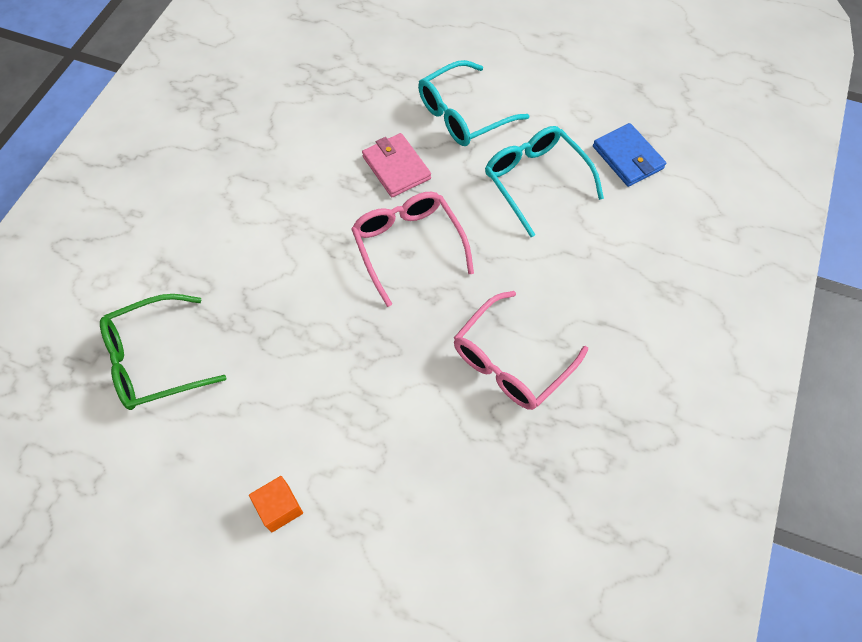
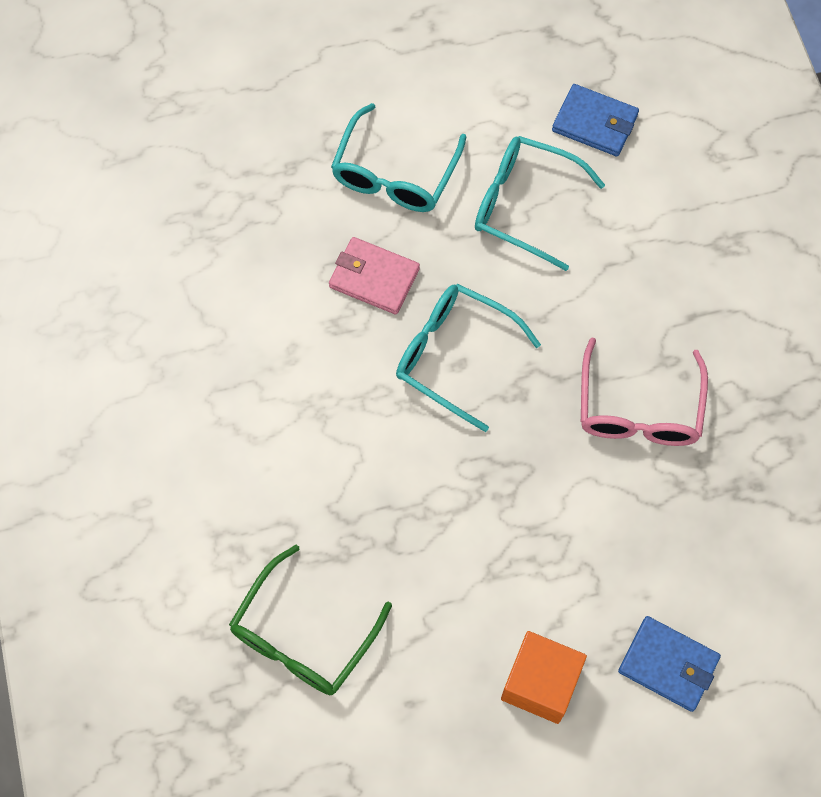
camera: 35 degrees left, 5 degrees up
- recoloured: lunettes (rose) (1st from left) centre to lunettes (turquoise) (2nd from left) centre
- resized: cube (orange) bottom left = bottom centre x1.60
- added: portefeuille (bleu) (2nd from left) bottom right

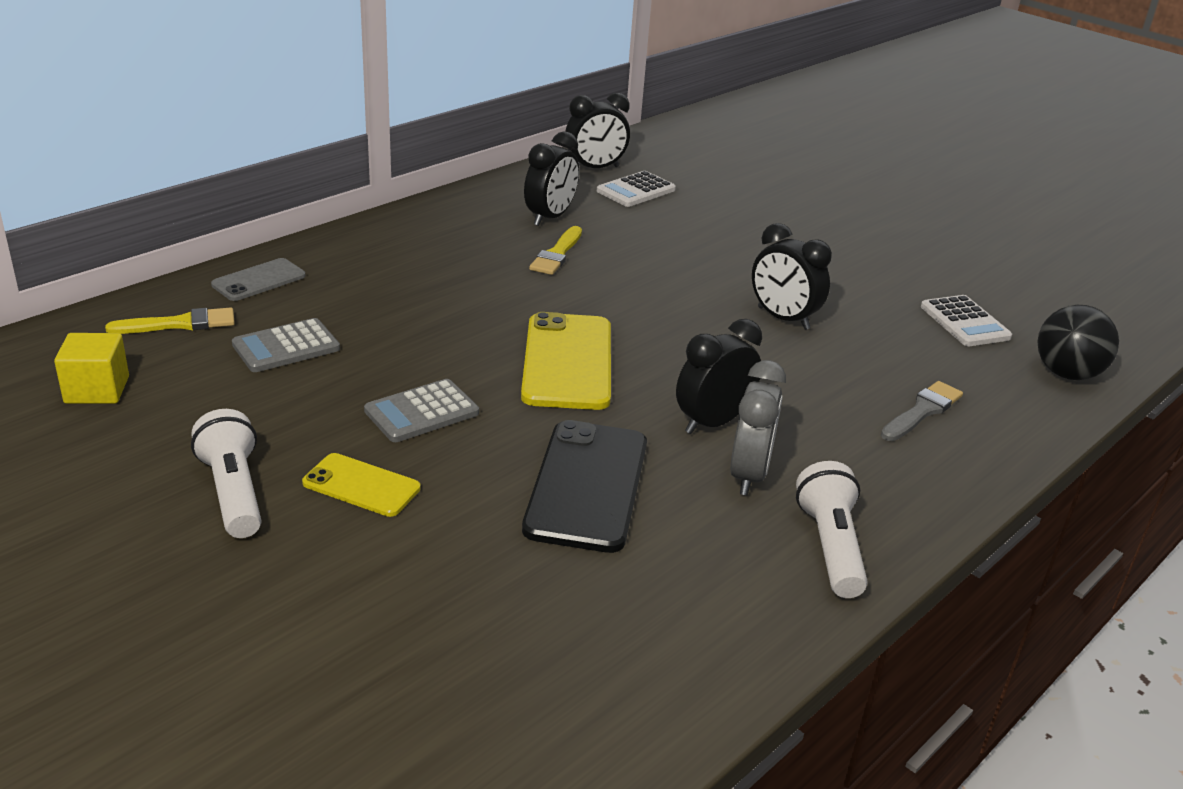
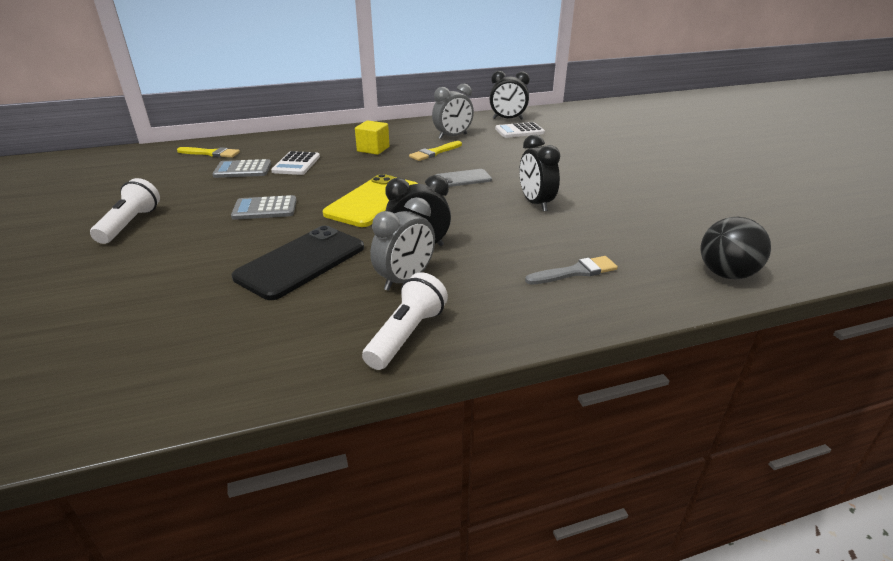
camera: 30 degrees right, 0 degrees up
- recoloured: réveil (noir) (1st from left) top centre to réveil (gris) (2nd from left) top centre
- moved: téléphone (gris) middle left to top centre
- moved: calculatrice (blanc) (2nd from left in the first image) middle right to calculatrice (blanc) (1st from left) top left
- moved: cube (jaune) middle left to top centre
- removed: téléphone (jaune) (1st from left) middle left

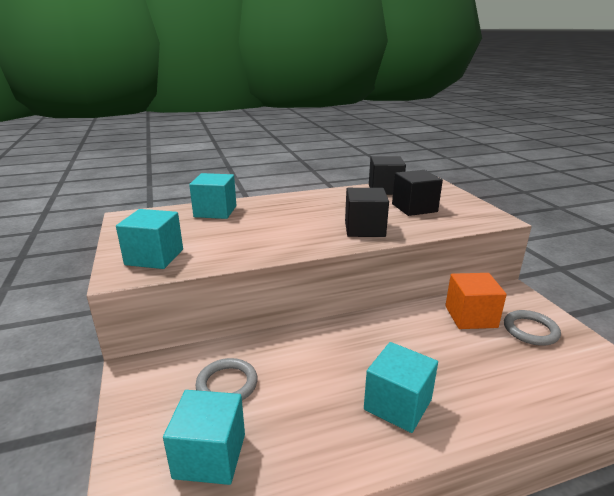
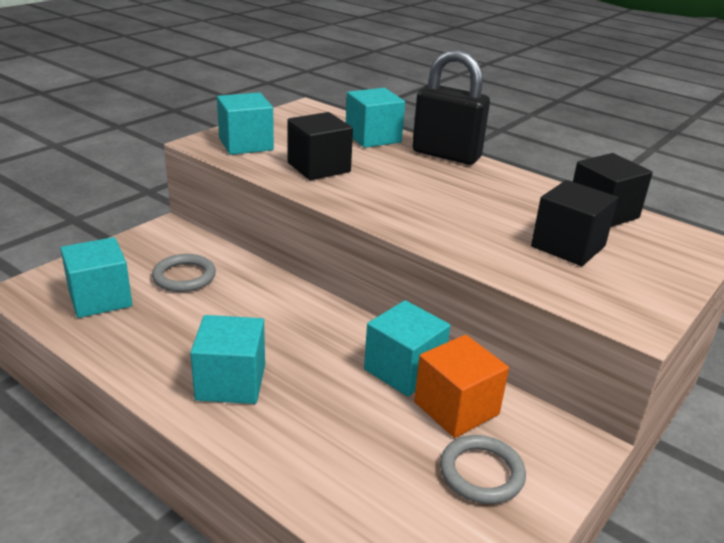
camera: 55 degrees right, 5 degrees up
- moved: cube (noir) (1st from left) centre to top centre
- added: cadenas (noir) top centre
- added: cube (turquoise) (5th from left) centre

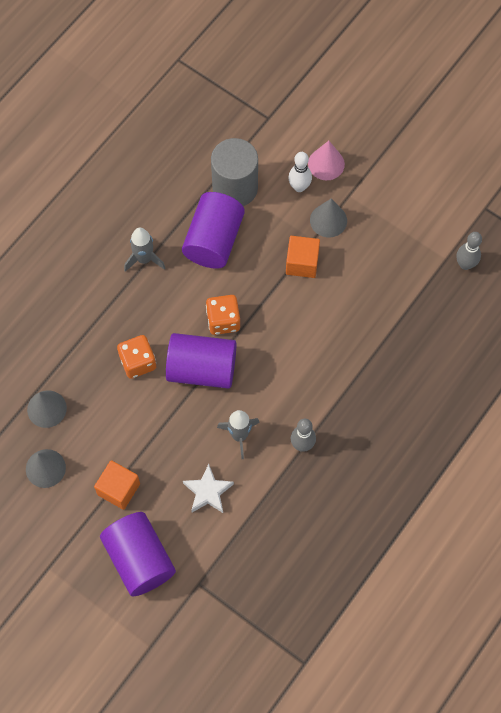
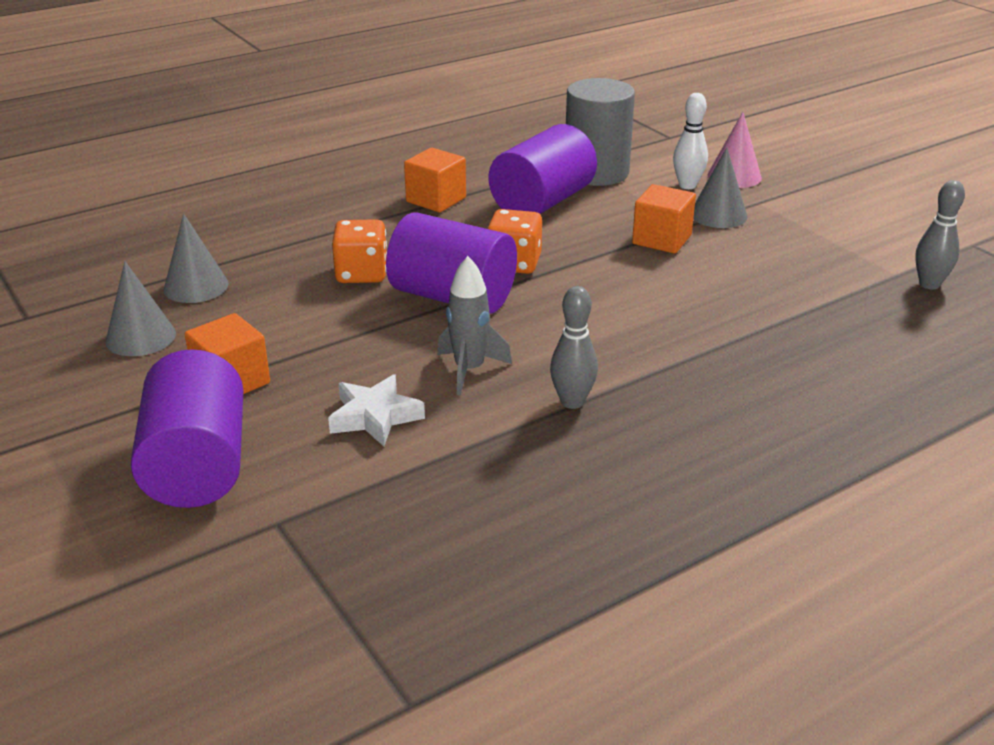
camera: 20 degrees right, 35 degrees down
- replaced: fusée (gris) (1st from left) middle left to cube (orange) (2nd from left) top centre

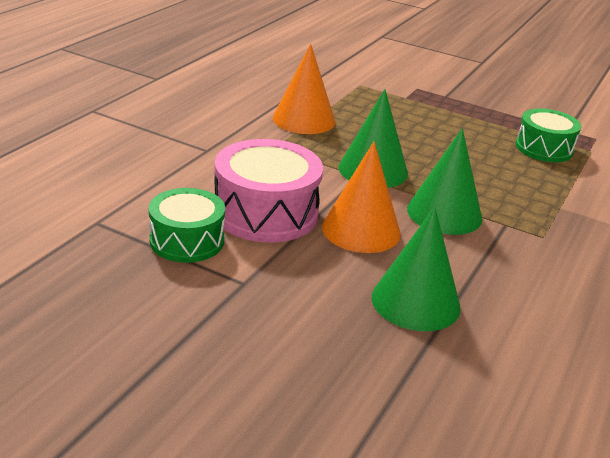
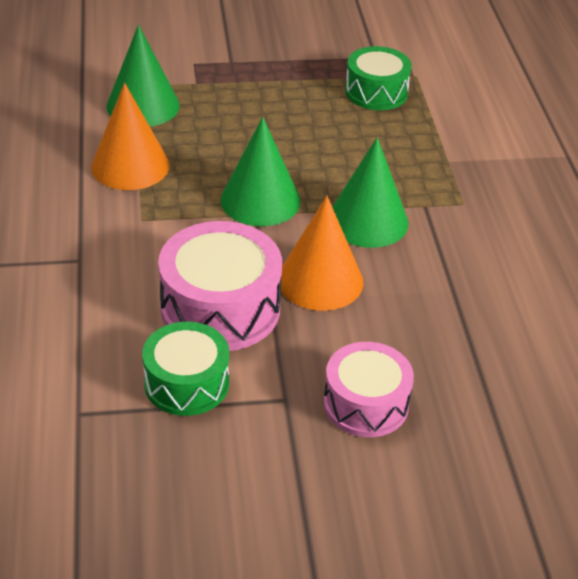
camera: 35 degrees left, 10 degrees up
- moved: cône (vert) (2nd from left in the first image) middle right to cône (vert) (1st from left) top left
- added: tambour (rose) (2nd from left) bottom centre

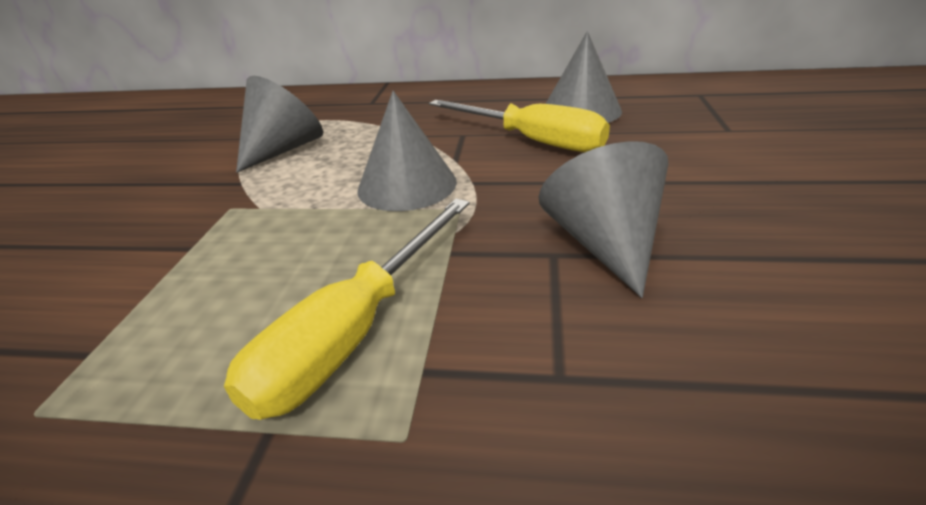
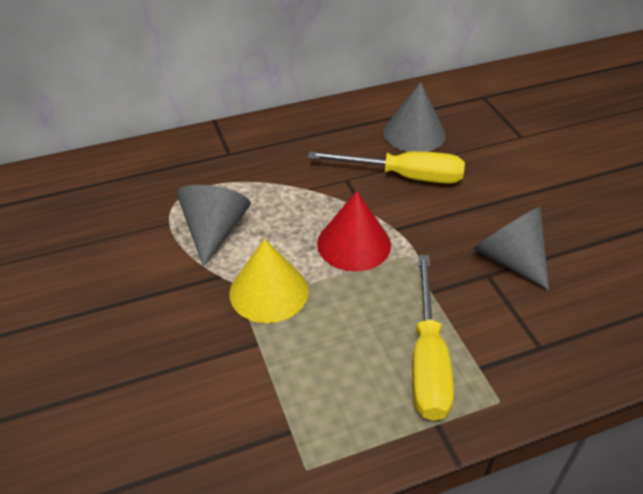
camera: 30 degrees left, 10 degrees up
- recoloured: cône (gris) (2nd from left) top centre to cône (rouge) centre
- added: cône (jaune) centre

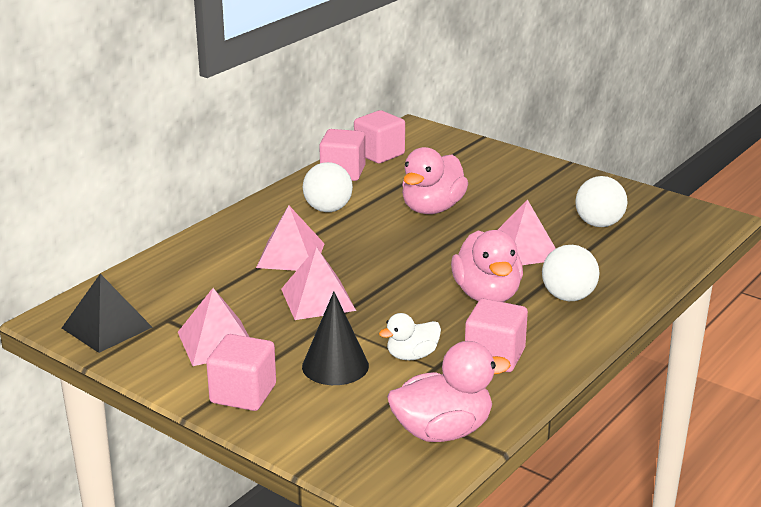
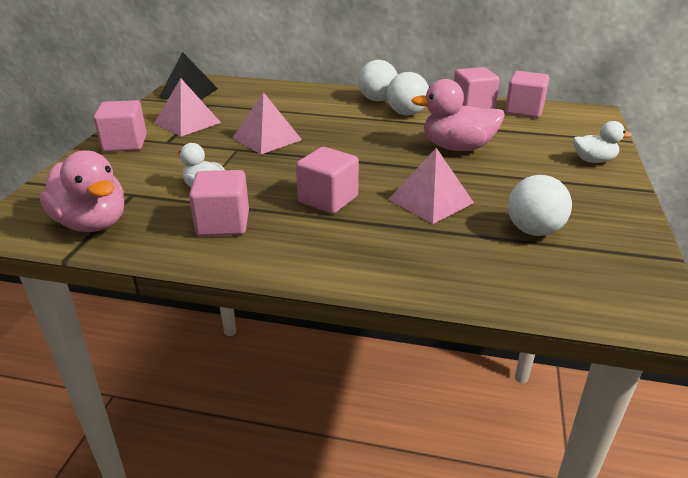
camera: 65 degrees right, 5 degrees up
- removed: pyramide (rose) (2nd from left) centre
- replaced: canard (rose) (3rd from left) centre to cube (rose) (3rd from left) centre
- moved: balle (blanc) (2nd from left in the first image) middle right to balle (blanc) (1st from left) top centre
- removed: cône (noir) bottom centre
- added: canard (blanc) (2nd from left) top right

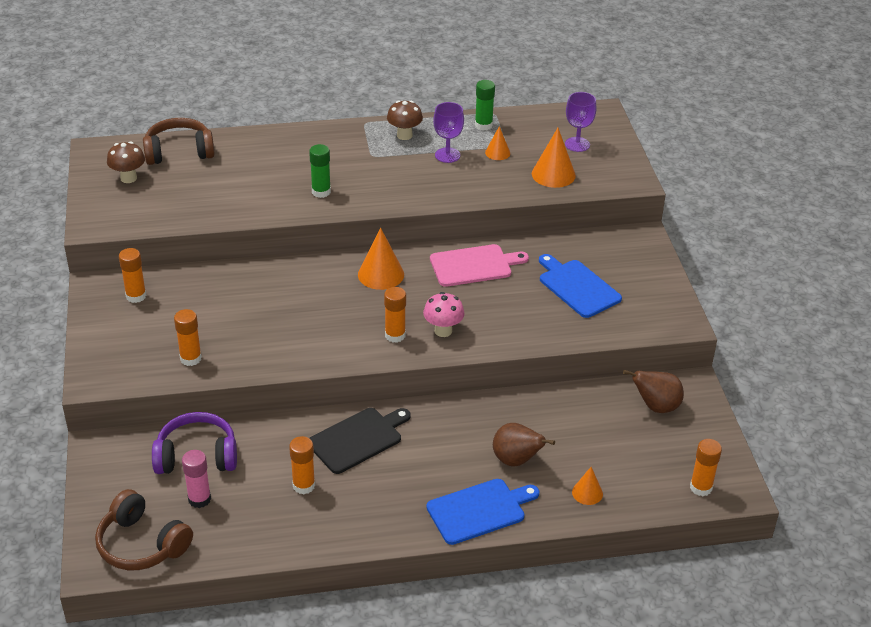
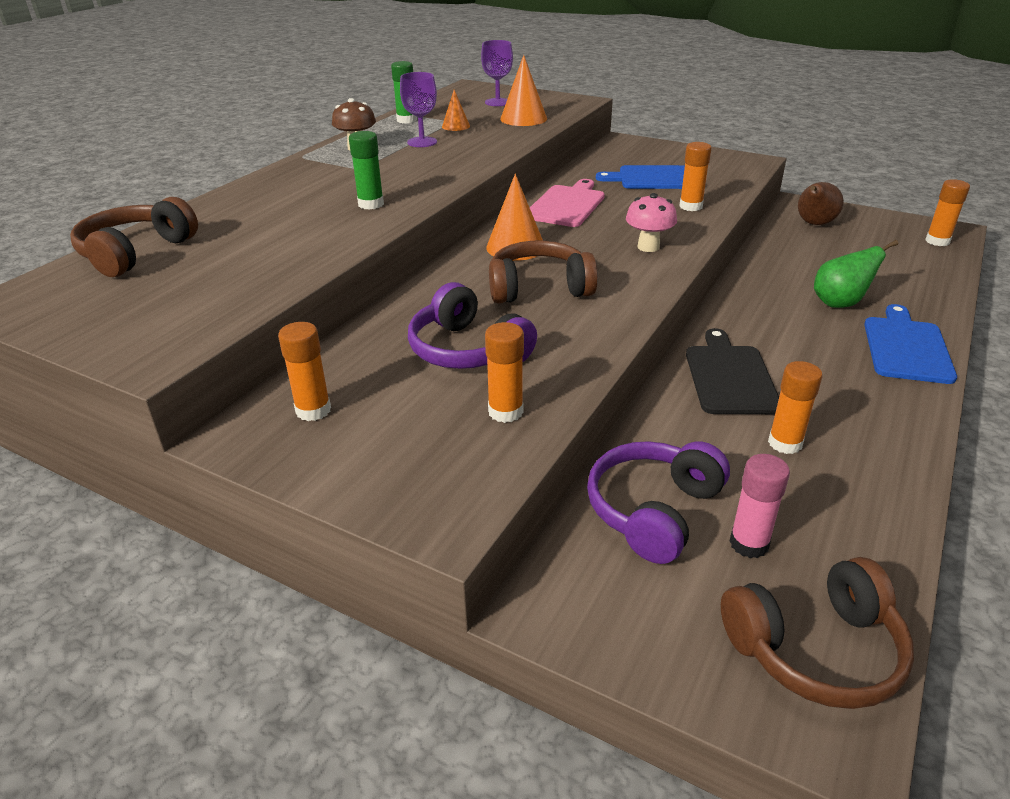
camera: 50 degrees left, 5 degrees down
- removed: champignon (marron) (1st from left) top left
- moved: bâton de colle (orange) (4th from left in the first image) centre to bâton de colle (orange) (3rd from left) top right
- recoloured: poire (marron) (1st from left) bottom centre to poire (vert) middle right
- removed: cône (orange) (4th from left) bottom right
- added: casque audio (marron) (2nd from left) centre
- added: casque audio (violet) (1st from left) centre

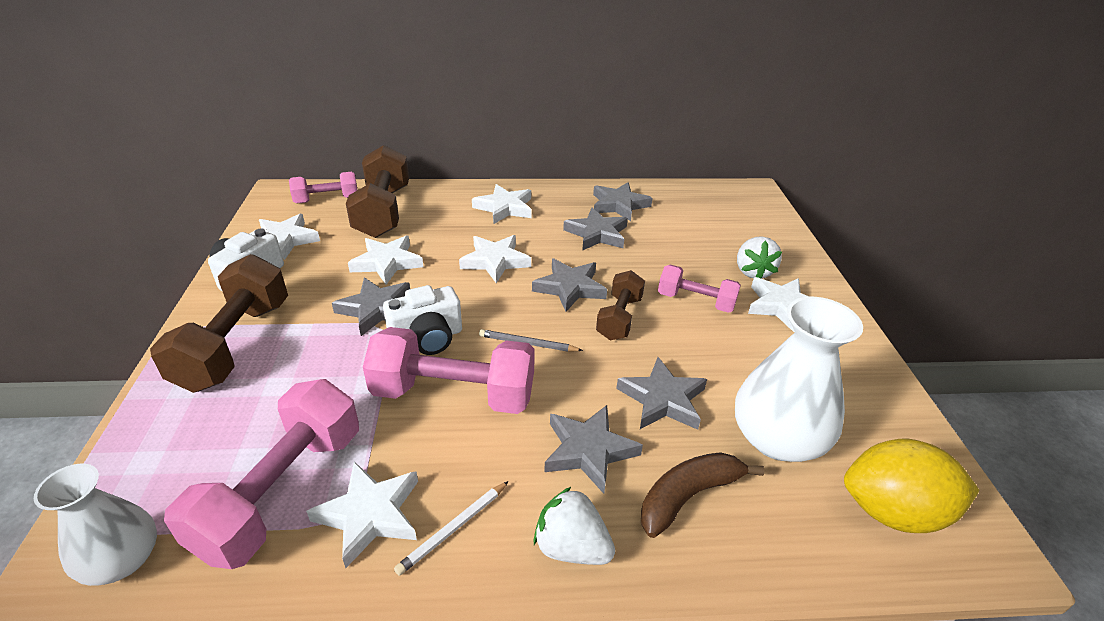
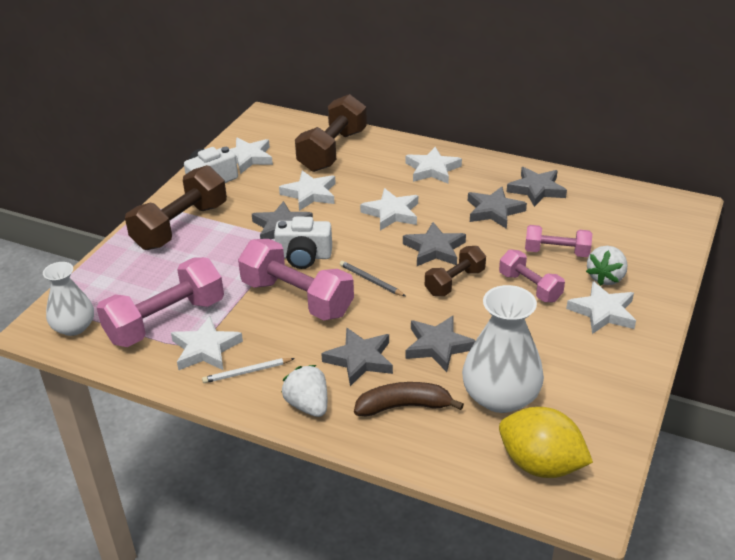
camera: 30 degrees right, 0 degrees up
- moved: haltère (rose) (2nd from left in the first image) top left to haltère (rose) (4th from left) middle right

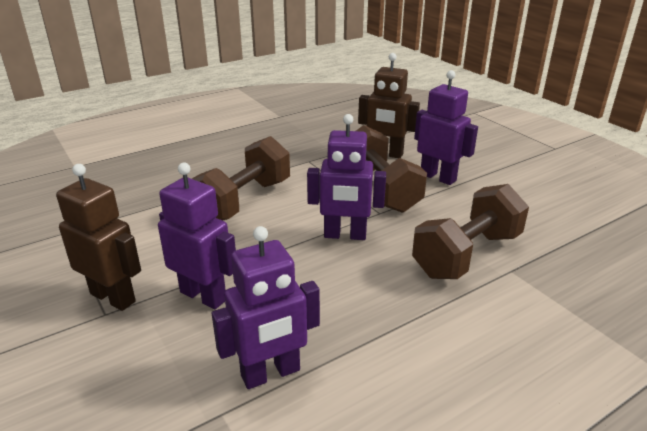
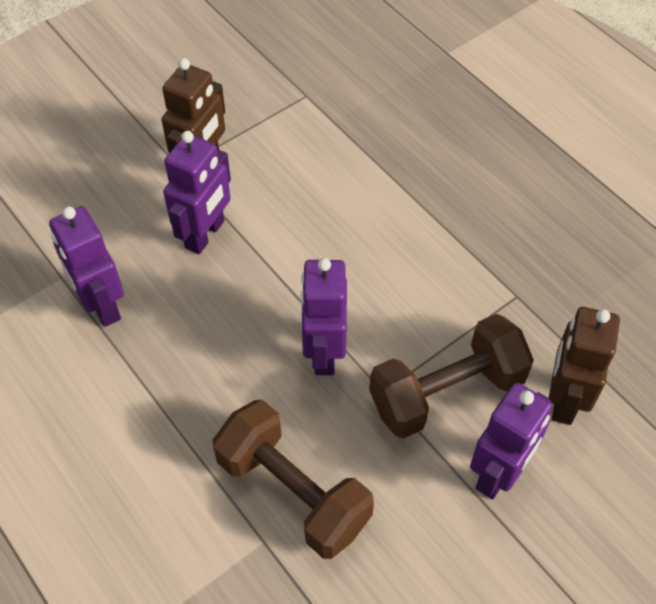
camera: 85 degrees right, 25 degrees up
- removed: haltère (marron) (1st from left) centre

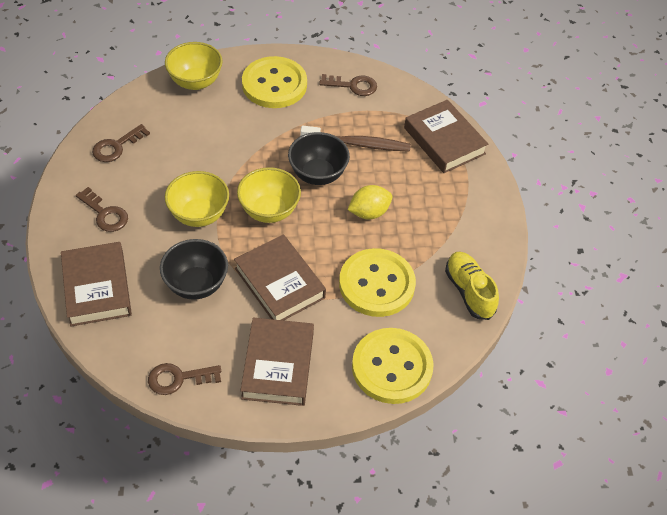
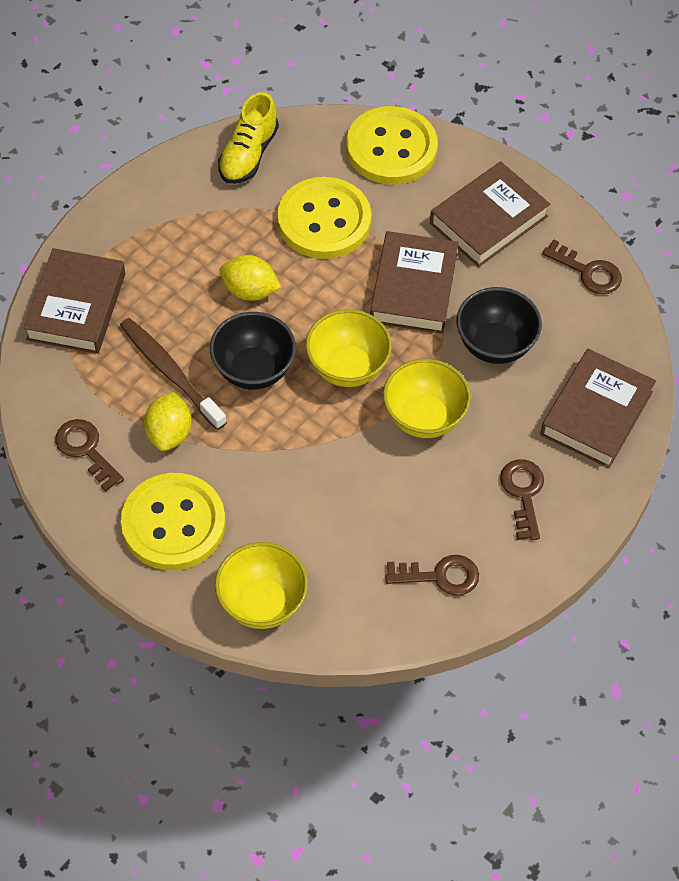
camera: 135 degrees left, 5 degrees up
- added: citron (jaune) (1st from left) middle left

